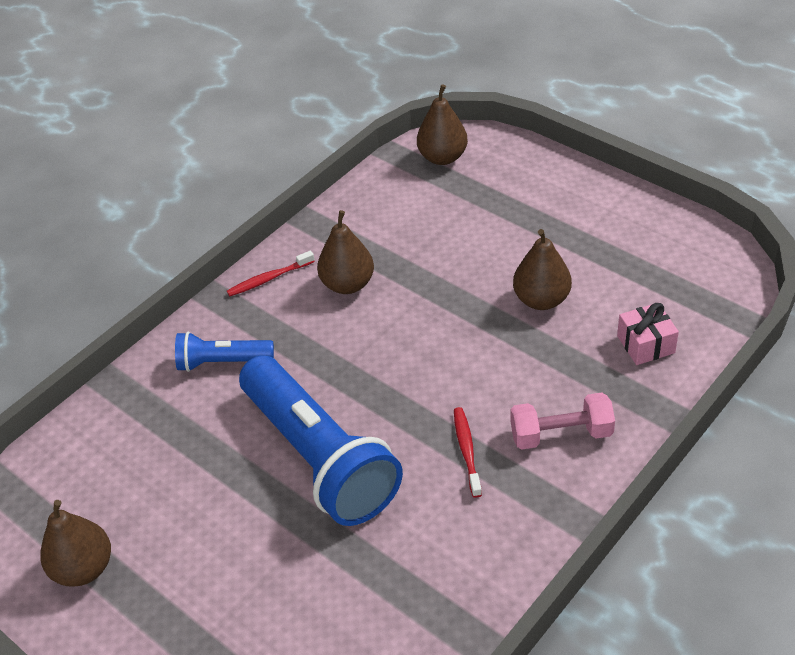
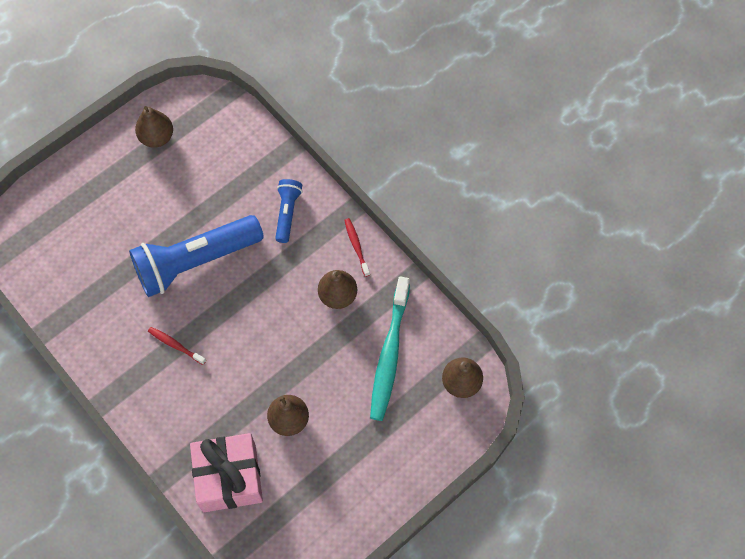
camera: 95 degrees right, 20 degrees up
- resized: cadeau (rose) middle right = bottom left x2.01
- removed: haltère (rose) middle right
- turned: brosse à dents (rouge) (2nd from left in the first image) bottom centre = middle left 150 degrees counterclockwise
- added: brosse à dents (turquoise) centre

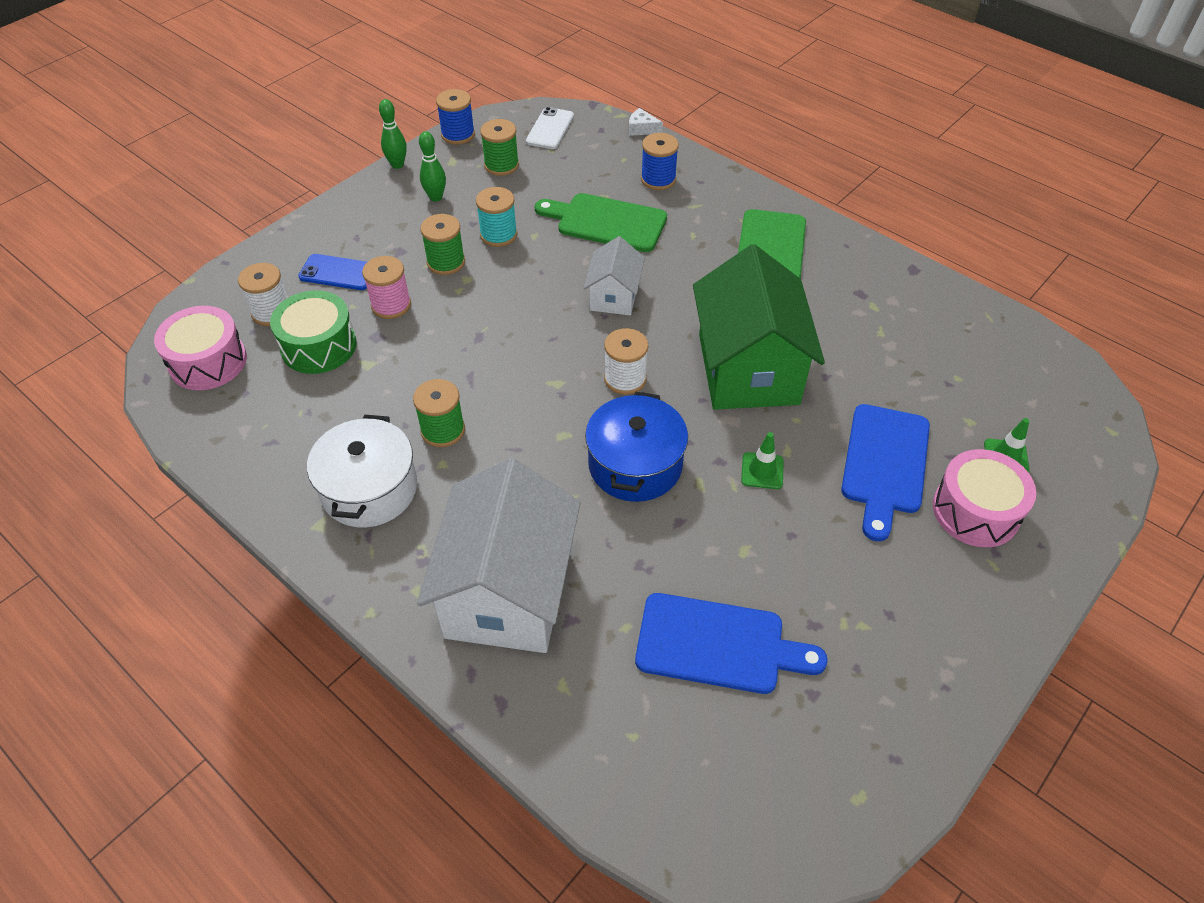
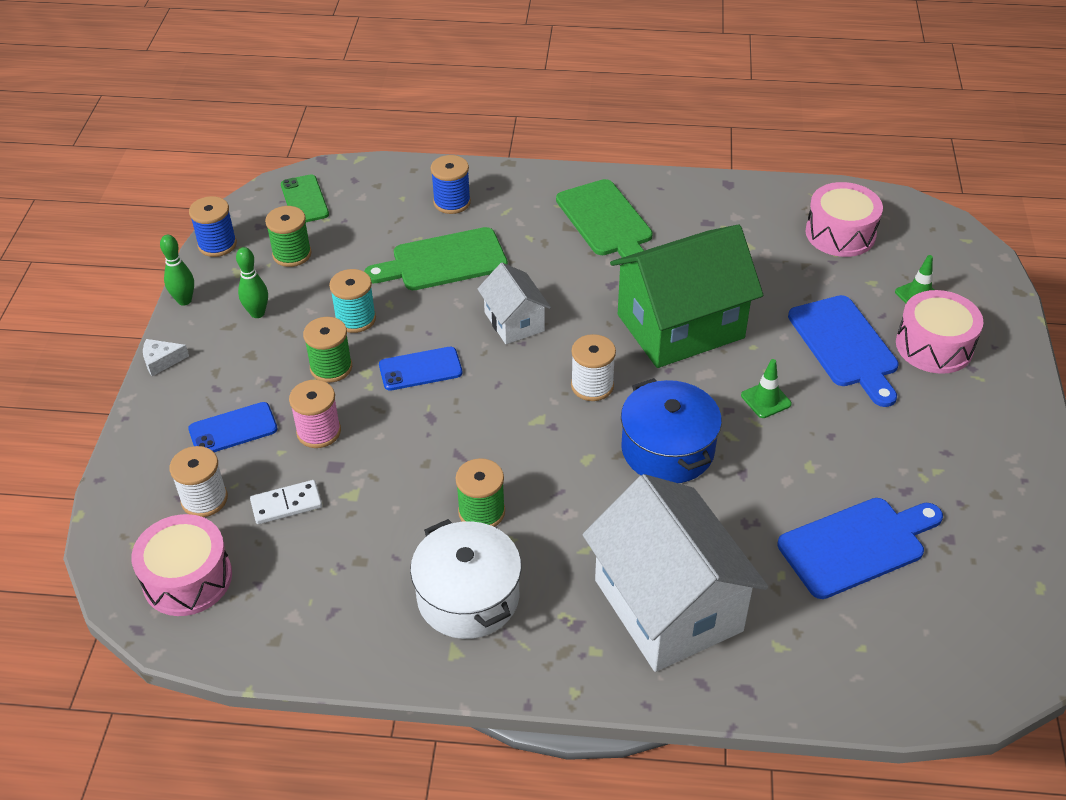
camera: 35 degrees left, 5 degrees down
- recoloured: téléphone (blanc) top centre to téléphone (vert) top left
- moved: fromage (blanc) top centre to middle left
- turned: maison (vert) centre = centre 75 degrees counterclockwise
- replaced: tambour (vert) middle left to domino (blanc) middle left
- added: tambour (rose) (2nd from left) top right
- added: téléphone (bleu) (2nd from left) centre

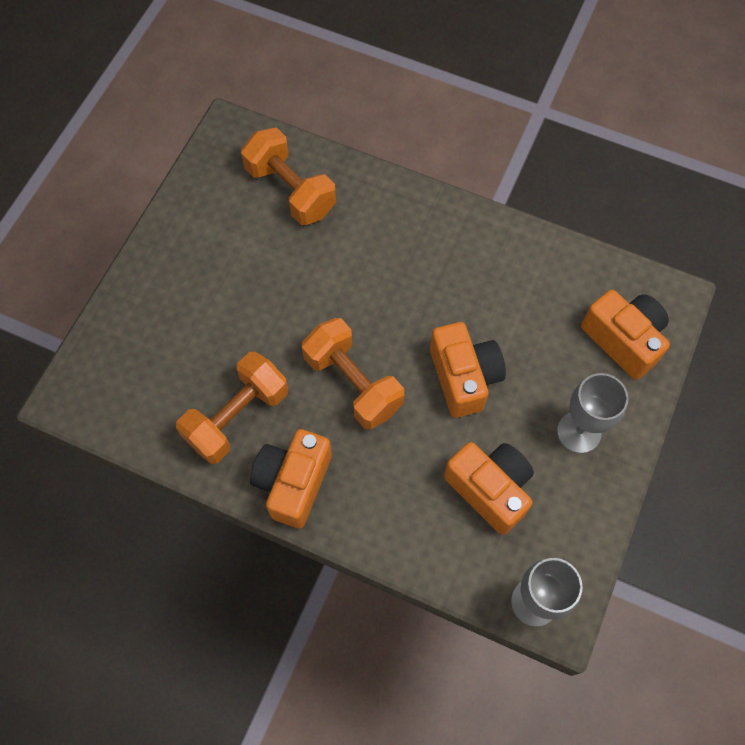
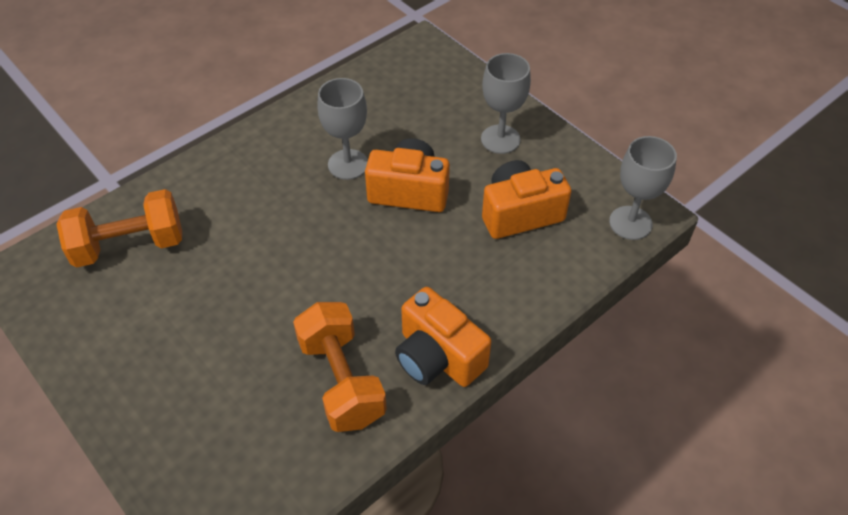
camera: 65 degrees left, 15 degrees down
- removed: appareil photo (orange) (4th from left) middle right
- removed: haltère (orange) (3rd from left) centre
- added: verre à pied (gris) (1st from left) top centre

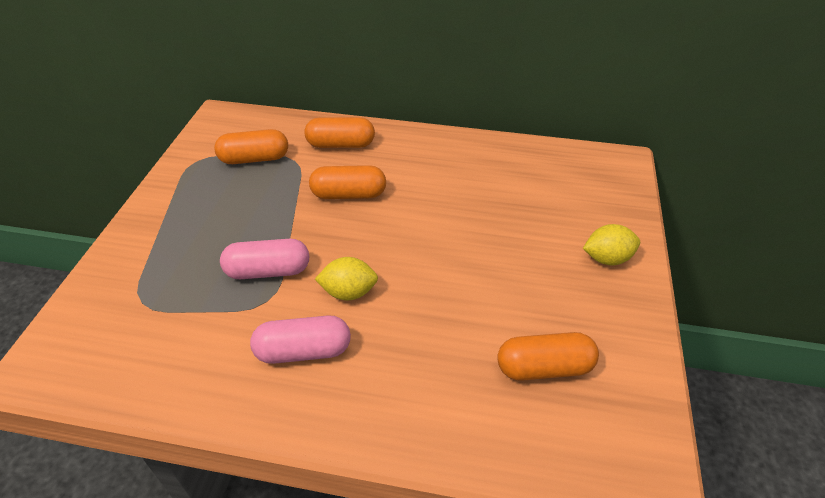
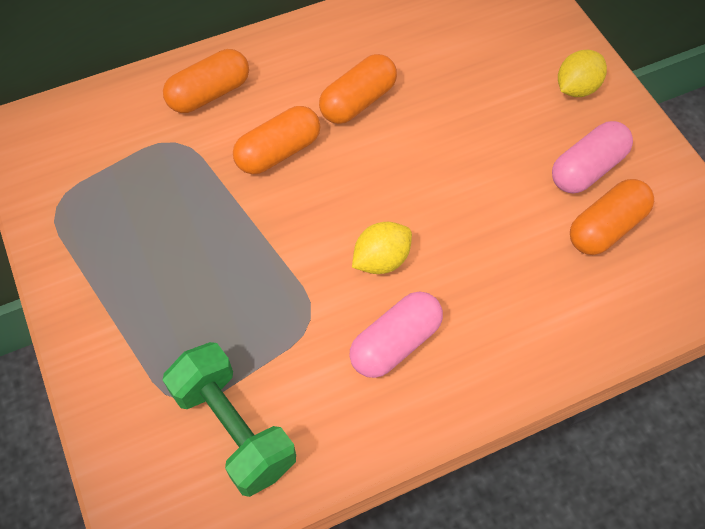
camera: 35 degrees left, 15 degrees up
- moved: gélule (orange) (1st from left in the first image) top left to gélule (orange) (3rd from left) top centre
- moved: gélule (rose) (1st from left in the first image) middle left to gélule (rose) (2nd from left) top right
- added: haltère (vert) bottom left

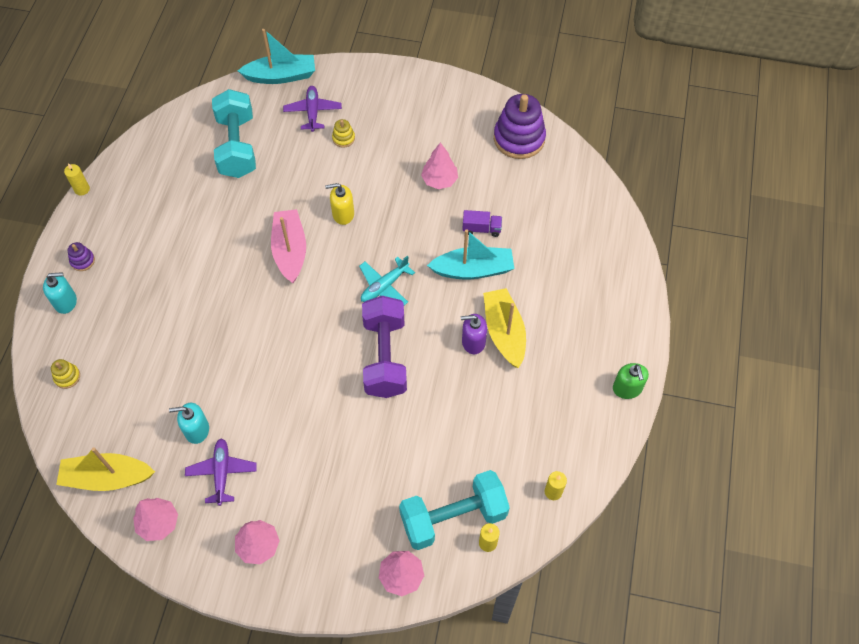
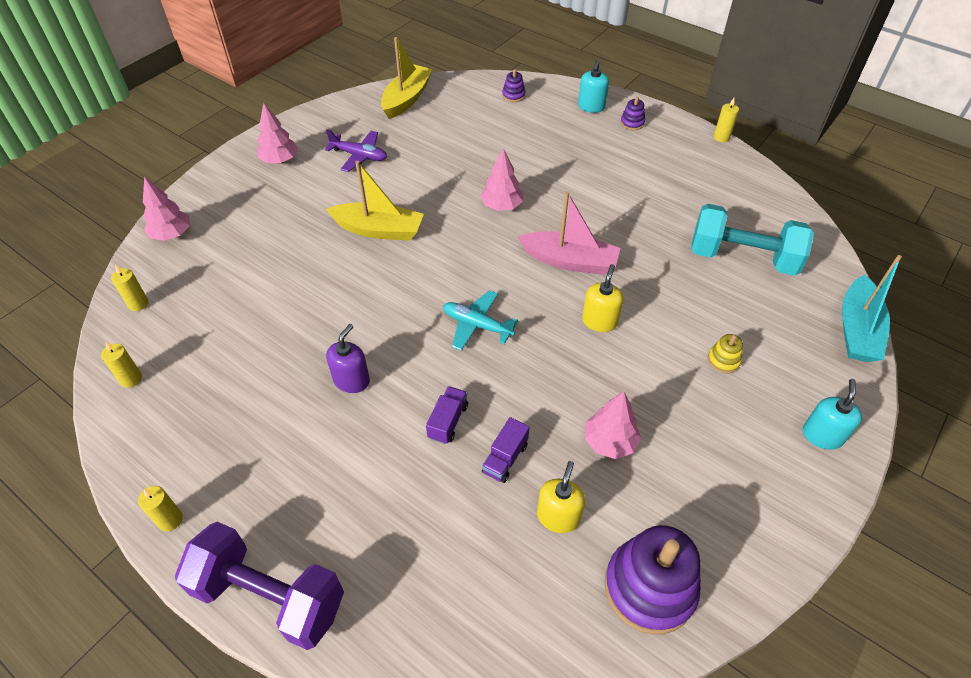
camera: 115 degrees right, 10 degrees down
- removed: avion (violet) (2nd from left) top centre
- replaced: bateau (turquoise) (2nd from left) centre to camion (violet) (1st from left) centre
- turned: avion (turquoise) centre = centre 45 degrees counterclockwise
- moved: bateau (jaune) (2nd from left in the first image) centre to bateau (jaune) (1st from left) top centre
- moved: haltère (violet) centre to bottom left
- recoloured: jouet à empiler (jaune) (1st from left) middle left to jouet à empiler (violet) (1st from left) top centre
- replaced: distributeur de savon (vert) middle right to bougie (jaune) (3rd from left) bottom left
- moved: distributeur de savon (turquoise) (2nd from left) middle left to middle right
- removed: haltère (turquoise) (2nd from left) bottom centre
- moved: arbre (rose) (1st from left in the first image) bottom left to arbre (rose) (3rd from left) top centre
- added: distributeur de savon (jaune) (1st from left) bottom centre

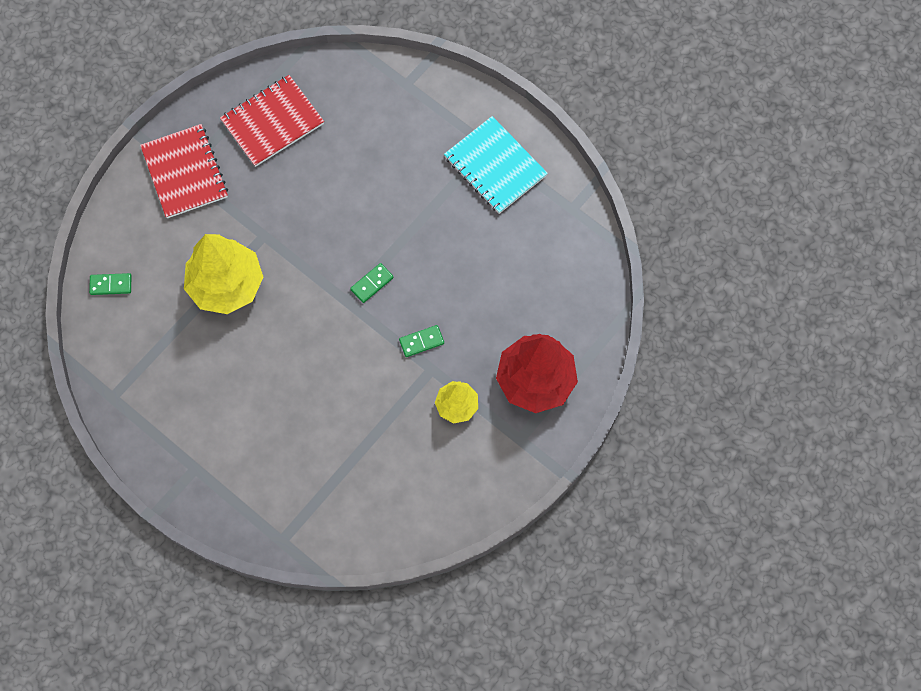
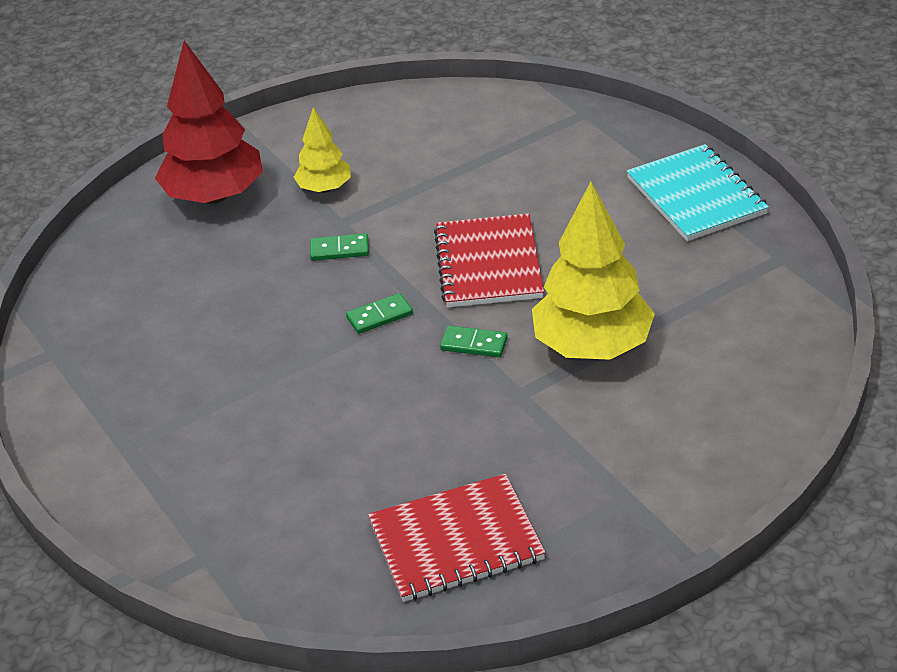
camera: 160 degrees left, 30 degrees down
- moved: carnet (turquoise) top centre to top right
- moved: carnet (rouge) (1st from left in the first image) top left to carnet (rouge) (2nd from left) centre
- moved: domino (vert) (1st from left in the first image) middle left to domino (vert) (3rd from left) centre

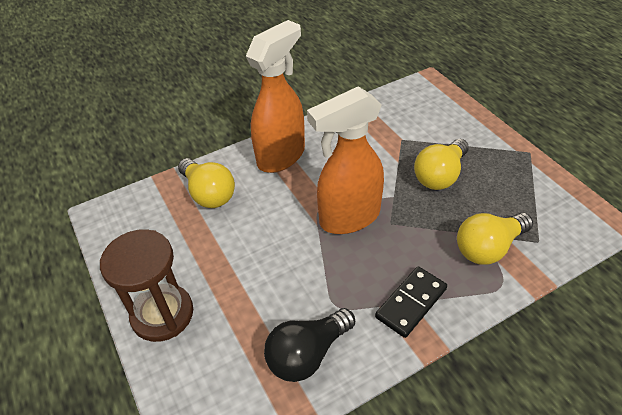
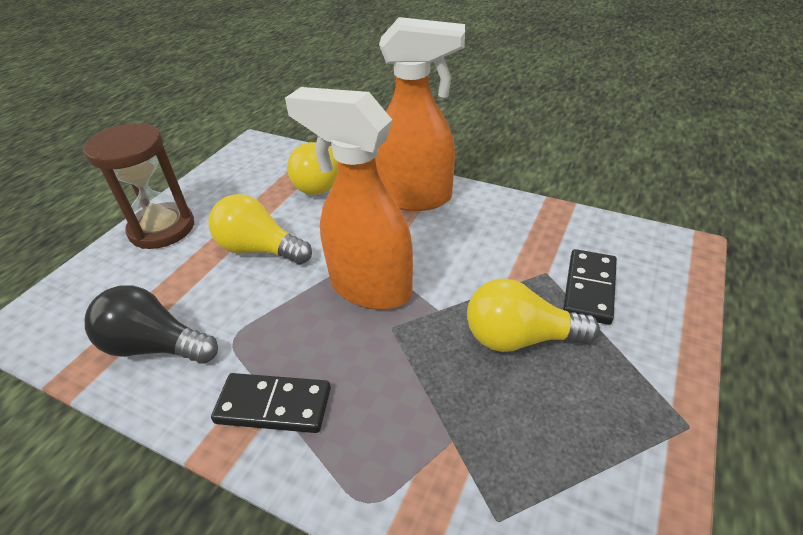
camera: 55 degrees right, 5 degrees down
- moved: ampoule (jaune) (3rd from left in the first image) middle right to ampoule (jaune) (1st from left) middle left
- added: domino (noir) (2nd from left) middle right

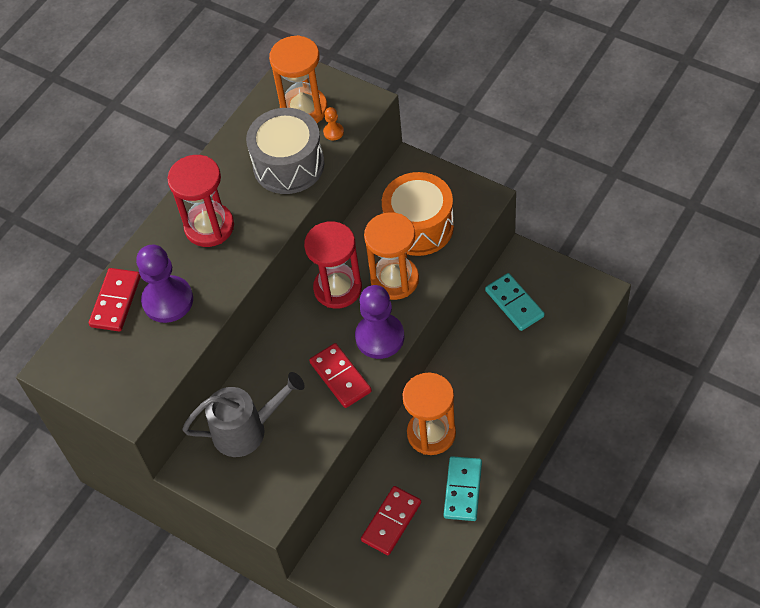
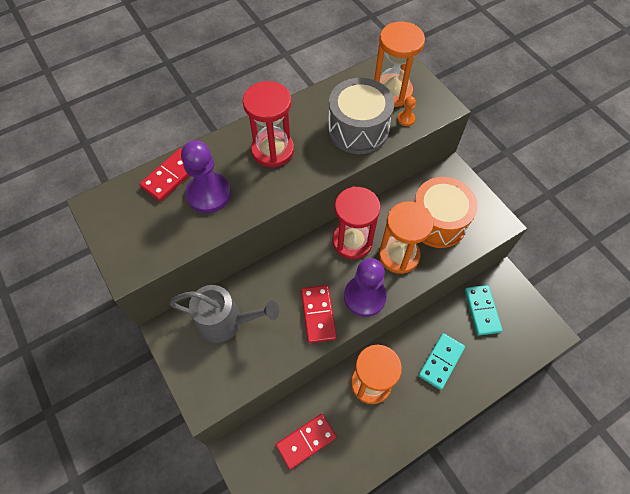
camera: 20 degrees right, 5 degrees up
- moved: domino (turquoise) (1st from left) bottom centre to bottom right

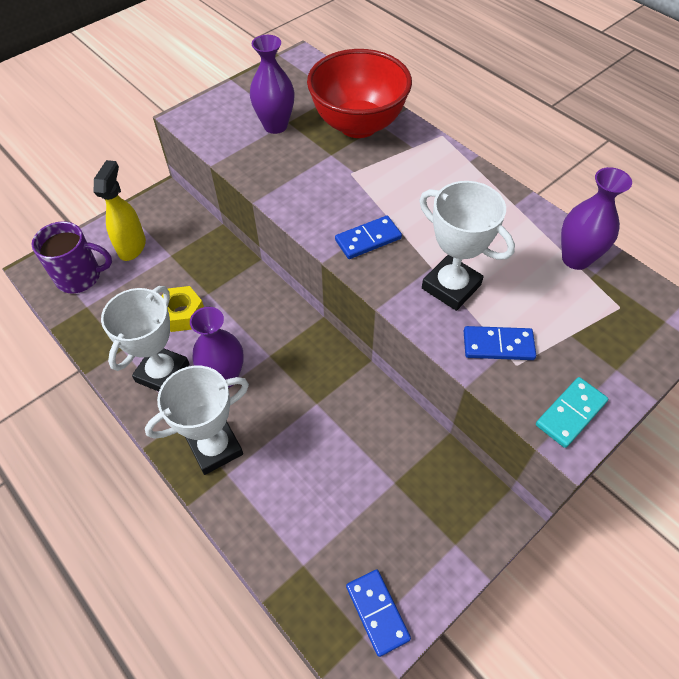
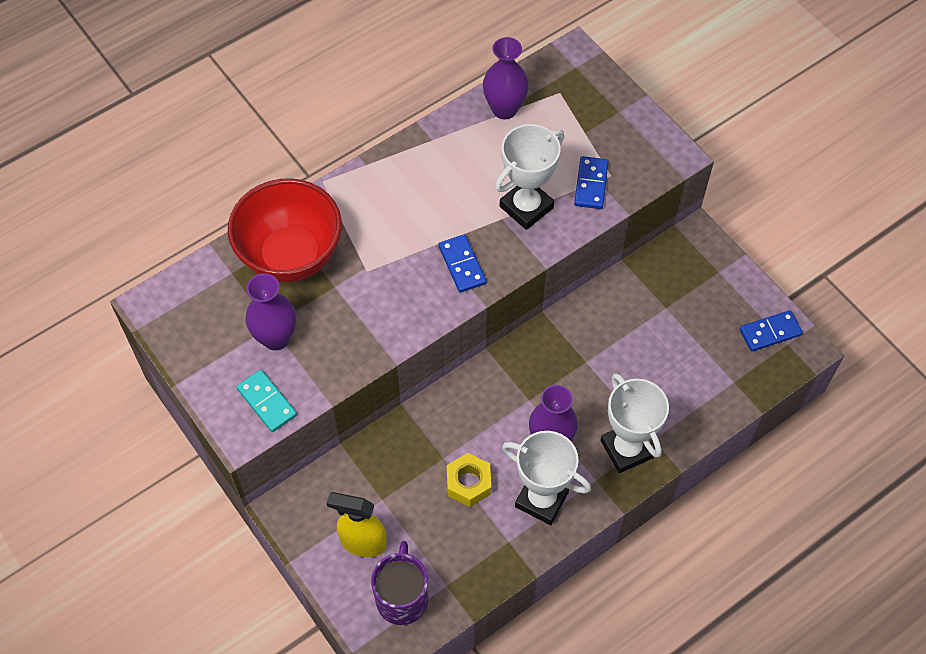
camera: 85 degrees left, 5 degrees up
- moved: domino (turquoise) middle right to middle left

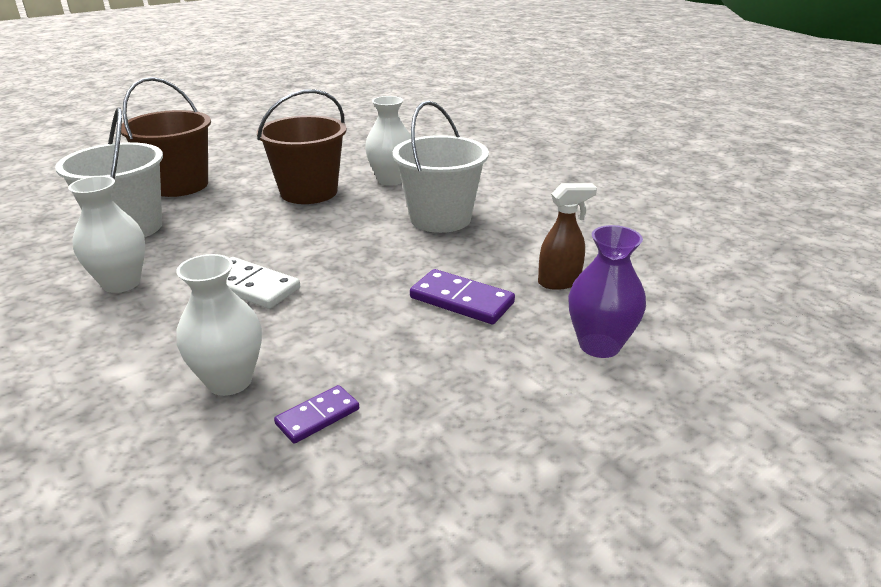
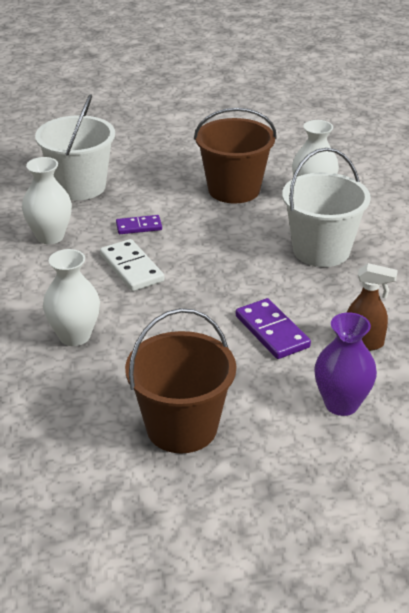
camera: 30 degrees right, 5 degrees up
- moved: seau (marron) (1st from left) top left to centre
- moved: domino (violet) (1st from left) bottom centre to centre

